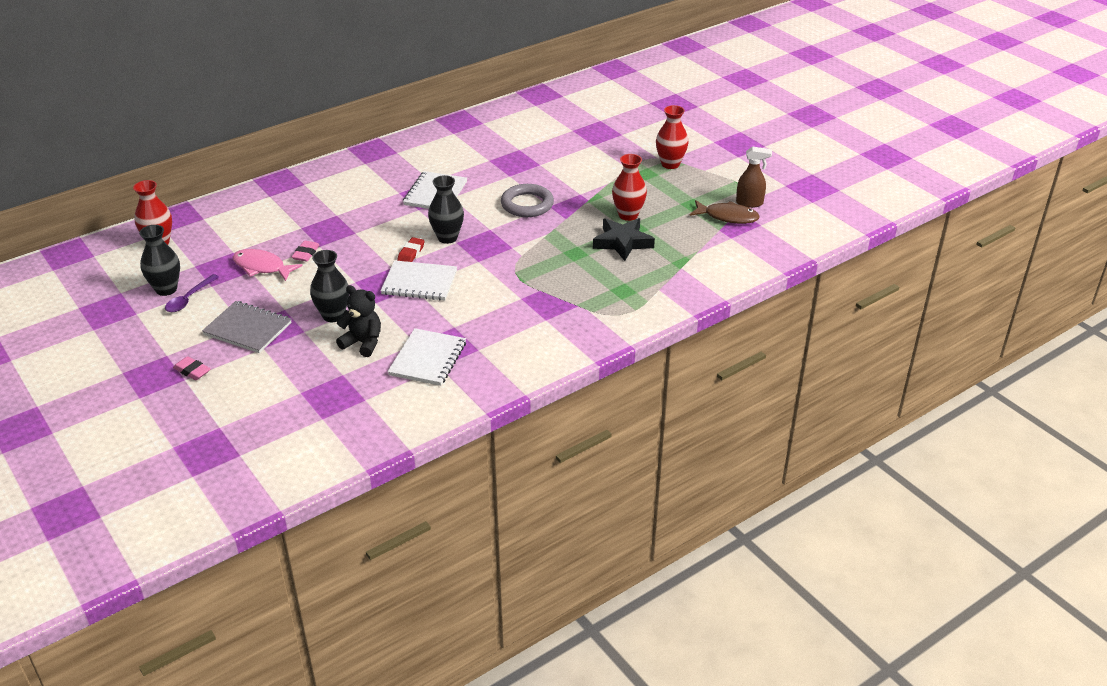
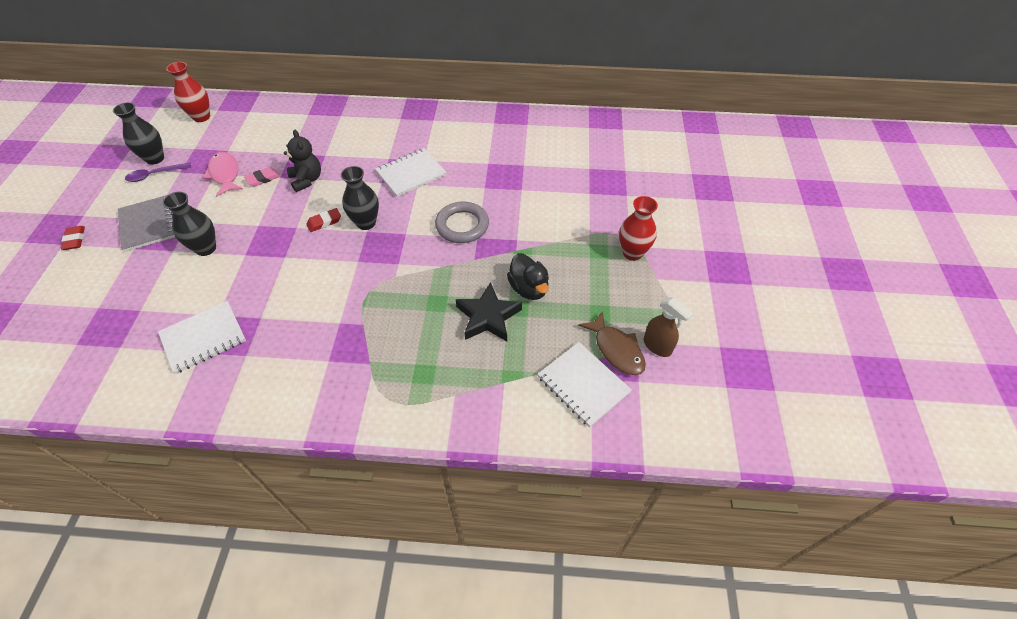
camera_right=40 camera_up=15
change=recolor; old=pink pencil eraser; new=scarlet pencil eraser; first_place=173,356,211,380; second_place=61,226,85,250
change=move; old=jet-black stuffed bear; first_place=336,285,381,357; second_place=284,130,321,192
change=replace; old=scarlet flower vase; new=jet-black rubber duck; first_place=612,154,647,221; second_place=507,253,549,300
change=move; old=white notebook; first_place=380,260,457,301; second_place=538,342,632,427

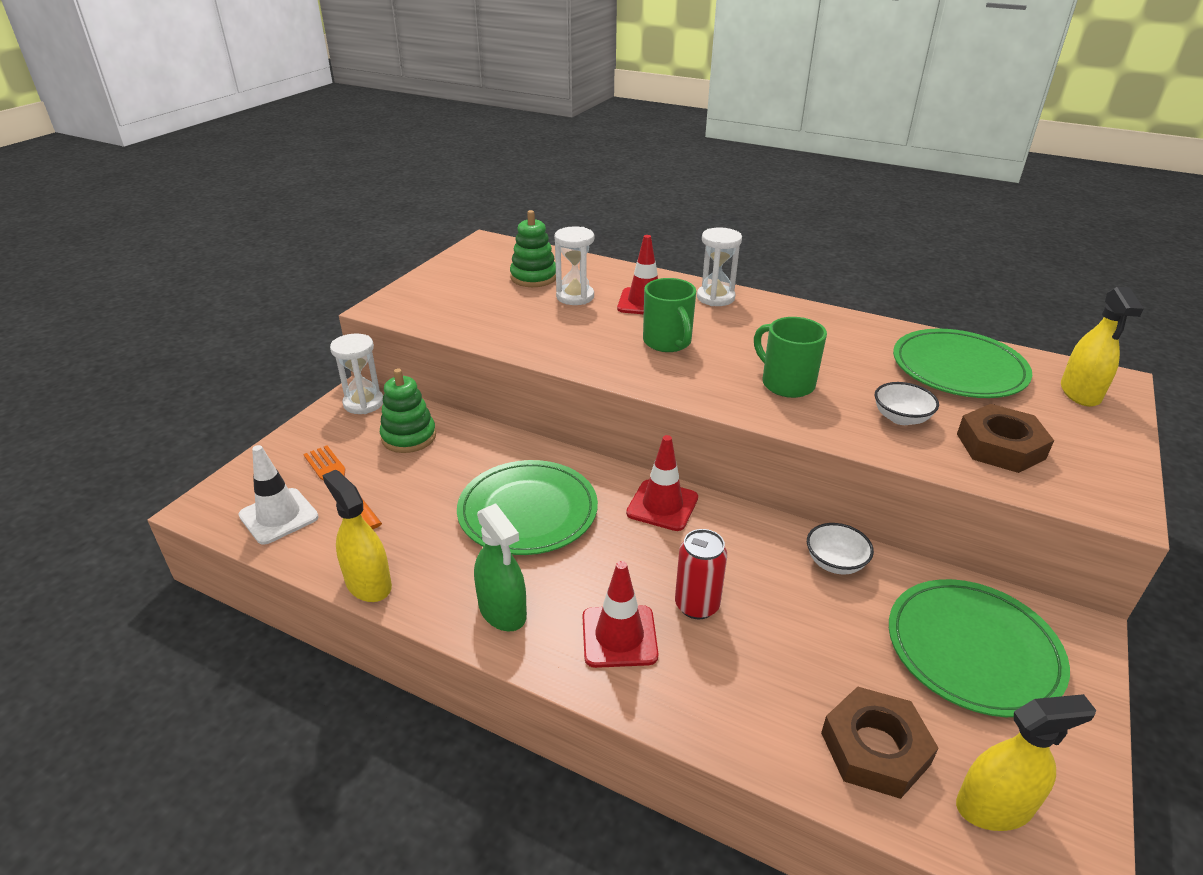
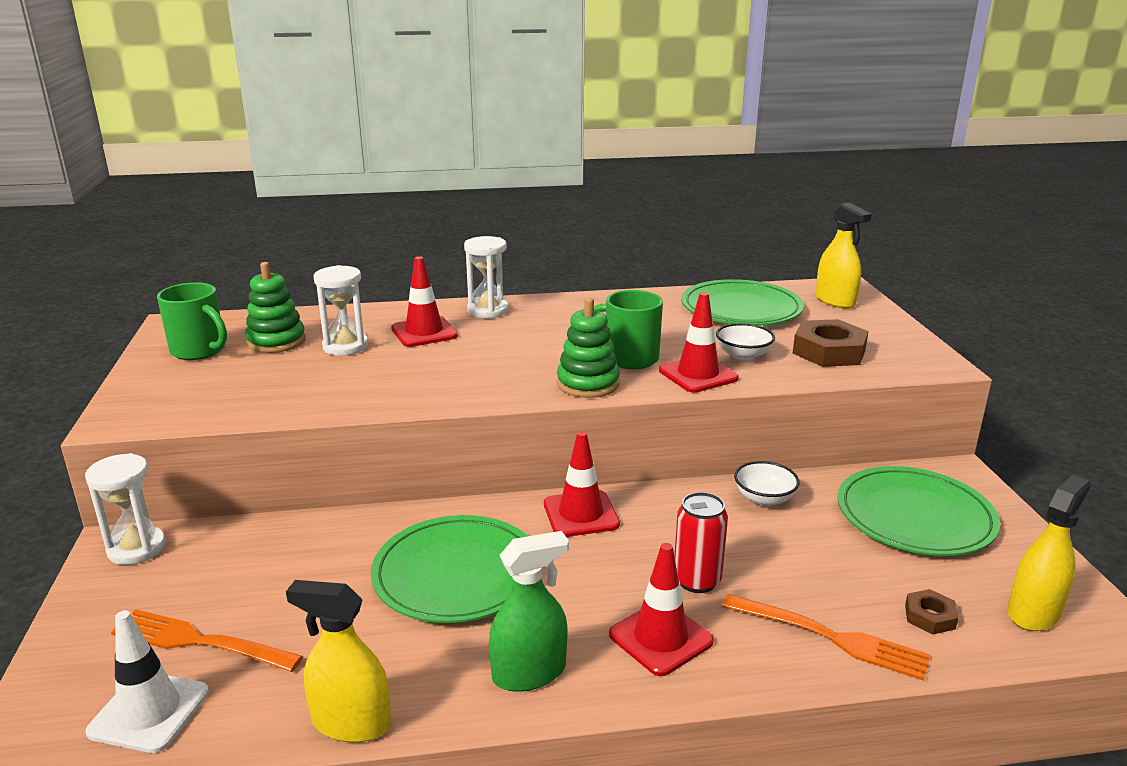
camera_right=-35 camera_up=-10
change=move; old=leaf-green coffee mug; first_place=643,278,696,352; second_place=157,282,227,360
change=rotate; old=leaf-green spray bottle; first_place=474,503,527,632; second_place=489,531,569,692; degrees=-45
change=move; old=leaf-green stacking toy; first_place=380,369,436,453; second_place=557,298,620,398
change=insert; new=scarlet road cone; second_place=659,292,739,393
change=insert; new=orange fork; second_place=721,594,931,681
change=resize; old=russet hex nut; first_place=821,686,938,799; second_place=905,589,958,634; factor=0.52

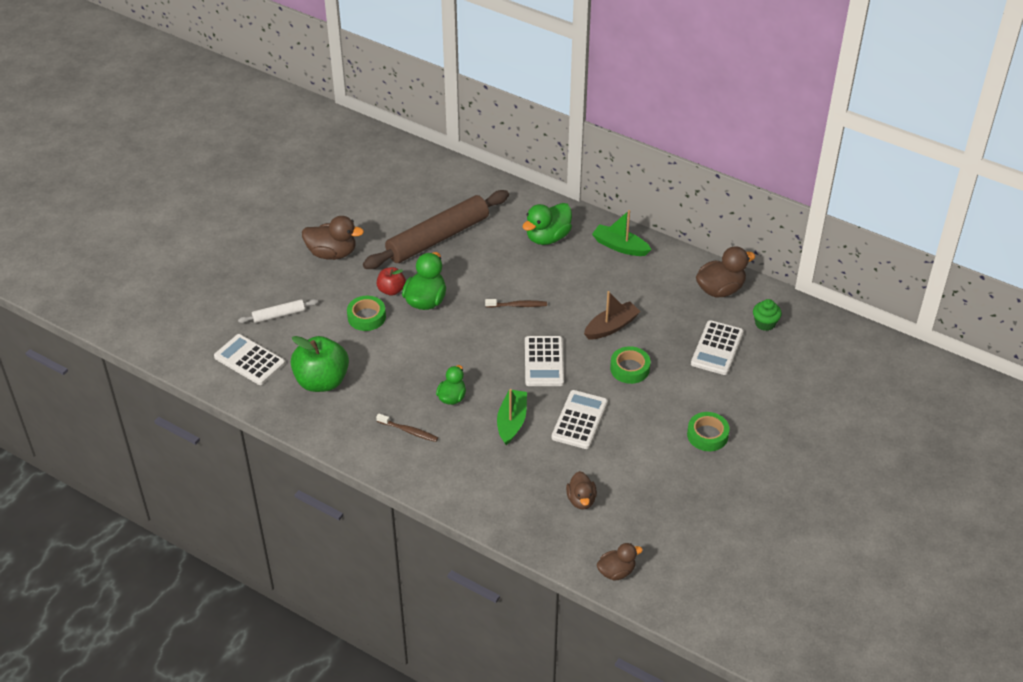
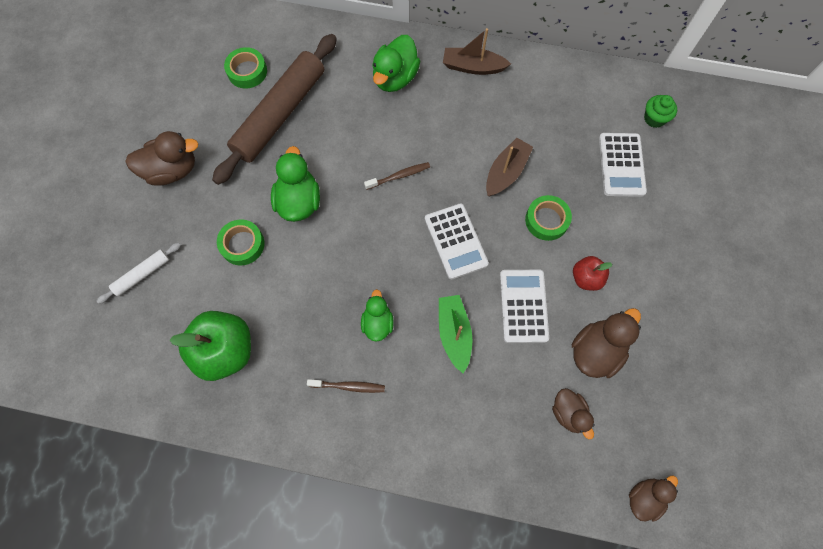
camera_right=-20 camera_up=25
change=move; old=leaf-green sticky tape; first_place=687,412,730,451; second_place=224,47,267,89
change=recolor; old=leaf-green sailboat; new=russet sailboat; first_place=592,210,652,256; second_place=443,28,511,75
change=move; old=russet rubber duck; first_place=696,246,755,297; second_place=572,308,641,378
change=move; old=scarlet toy apple; first_place=377,267,406,296; second_place=573,256,612,291
change=delete; old=white calculator; first_place=214,334,285,385

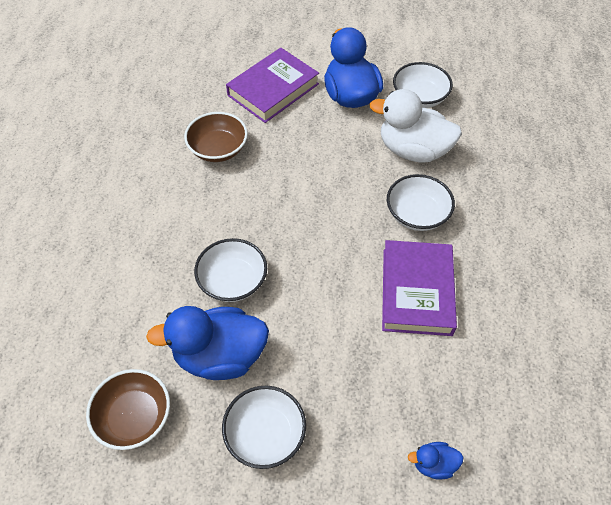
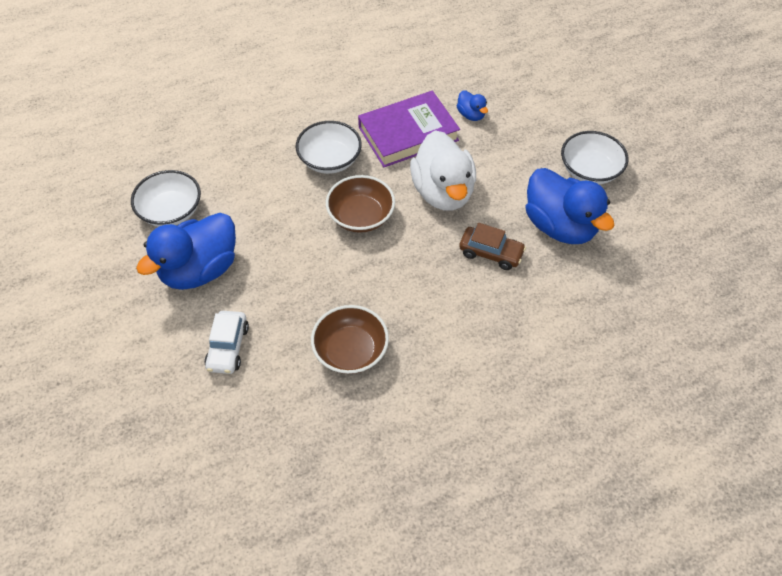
camera_right=-120 camera_up=0
change=replace; old=royal purple book; new=white toy car; first_place=226,48,319,123; second_place=204,311,249,374
change=move; old=russet bowl; first_place=86,369,170,450; second_place=326,175,395,233
change=move; old=white rubber duck; first_place=369,89,462,163; second_place=410,130,476,210
change=move; old=royal blue rubber duck; first_place=408,442,464,480; second_place=457,91,488,121
change=replace; old=white bowl; new=russet toy car; first_place=194,238,267,302; second_place=459,223,526,270

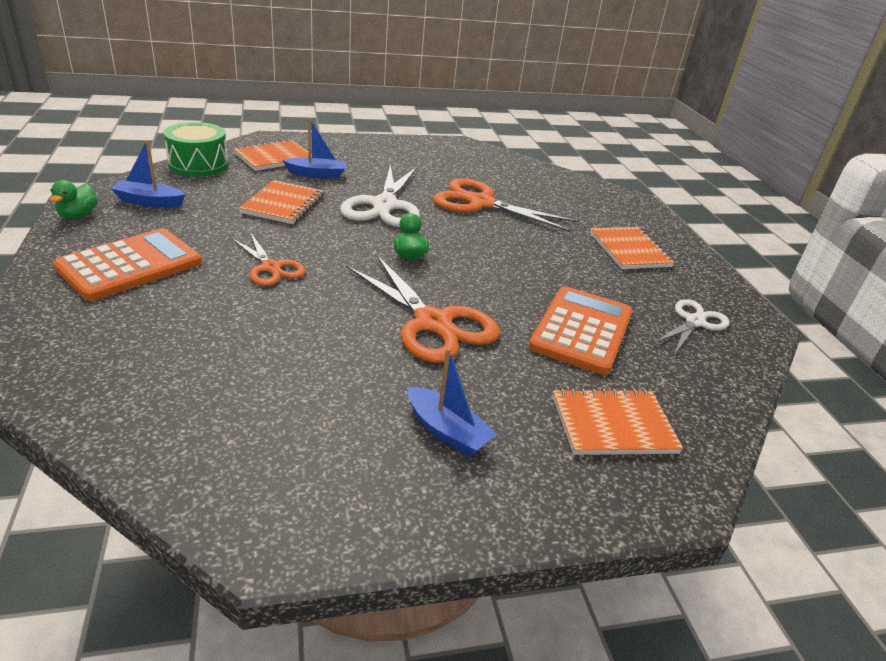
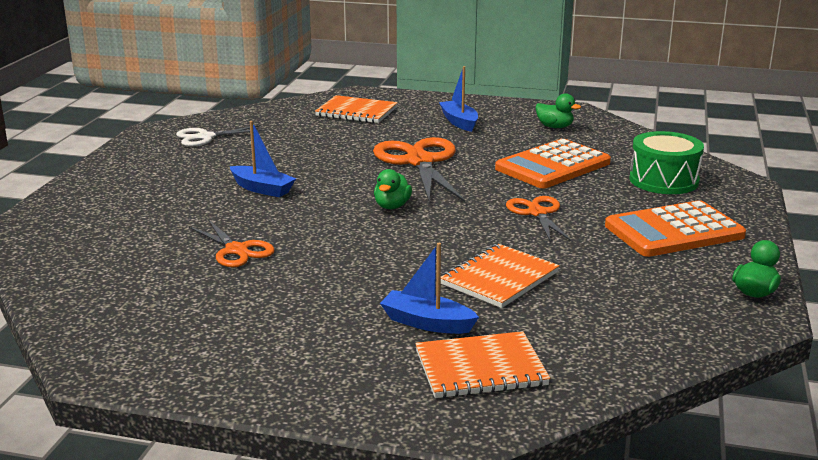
camera_right=-150 camera_up=-10
change=resize; old=orange pair of scissors; first_place=433,178,578,232; second_place=188,219,275,267; factor=0.58
change=move; old=royal blue sailboat; first_place=111,140,186,208; second_place=230,121,296,197
change=move; old=orange calculator; first_place=529,286,633,375; second_place=495,139,611,188
change=insert; new=leaf-green rubber duck; second_place=535,93,581,128
change=move; old=leaf-green drum; first_place=163,122,228,176; second_place=630,131,704,194
change=delete; old=white pair of scissors; first_place=340,164,420,227
change=delete; old=orange notebook; first_place=590,227,675,269

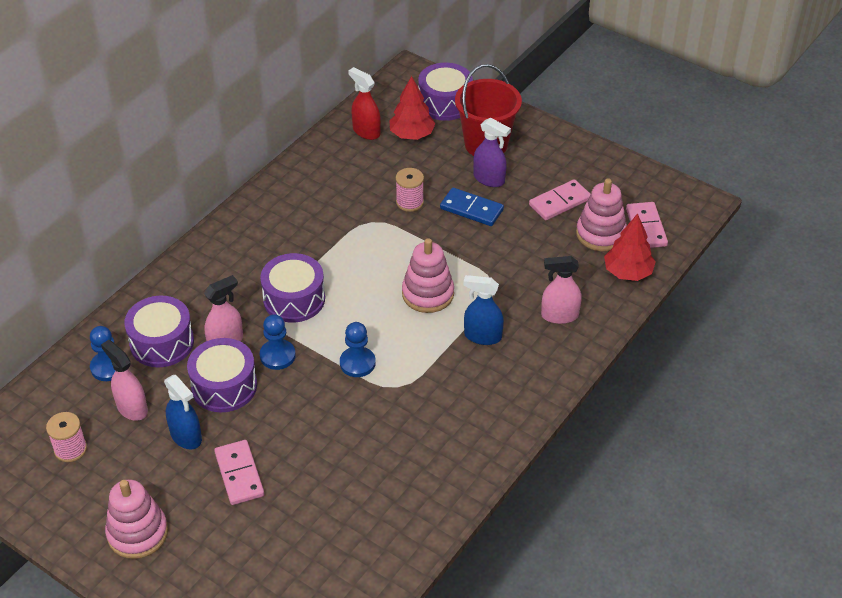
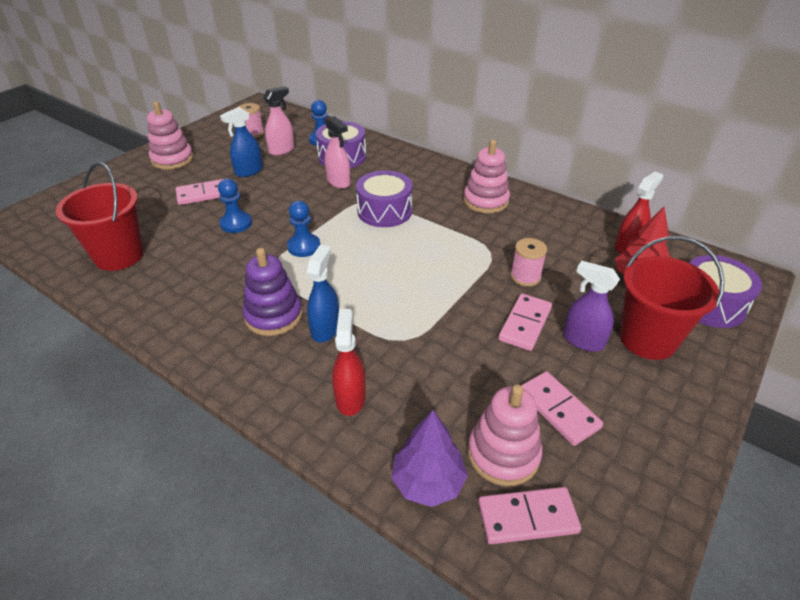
camera_right=90 camera_up=-5
change=insert; new=scarlet bucket; second_place=56,162,144,271
change=move; old=royal blue chess pawn; first_place=260,314,296,370; second_place=218,179,252,233
change=insert; new=royal purple stacking toy; second_place=242,248,302,336
change=recolor; old=pink spray bottle; new=scarlet spray bottle; first_place=541,256,582,324; second_place=332,309,366,416
change=recolor; old=scarlet tree; new=royal purple tree; first_place=604,213,656,281; second_place=391,410,468,507
change=move; old=pink stacking toy; first_place=402,238,454,313; second_place=463,139,510,214
change=recolor; old=royal blue domino; new=pink domino; first_place=440,188,504,226; second_place=498,294,552,351
change=rotate; old=royal purple spray bottle; first_place=473,118,511,187; second_place=563,261,620,352; degrees=90
change=delete; old=royal purple drum; first_place=187,338,257,412

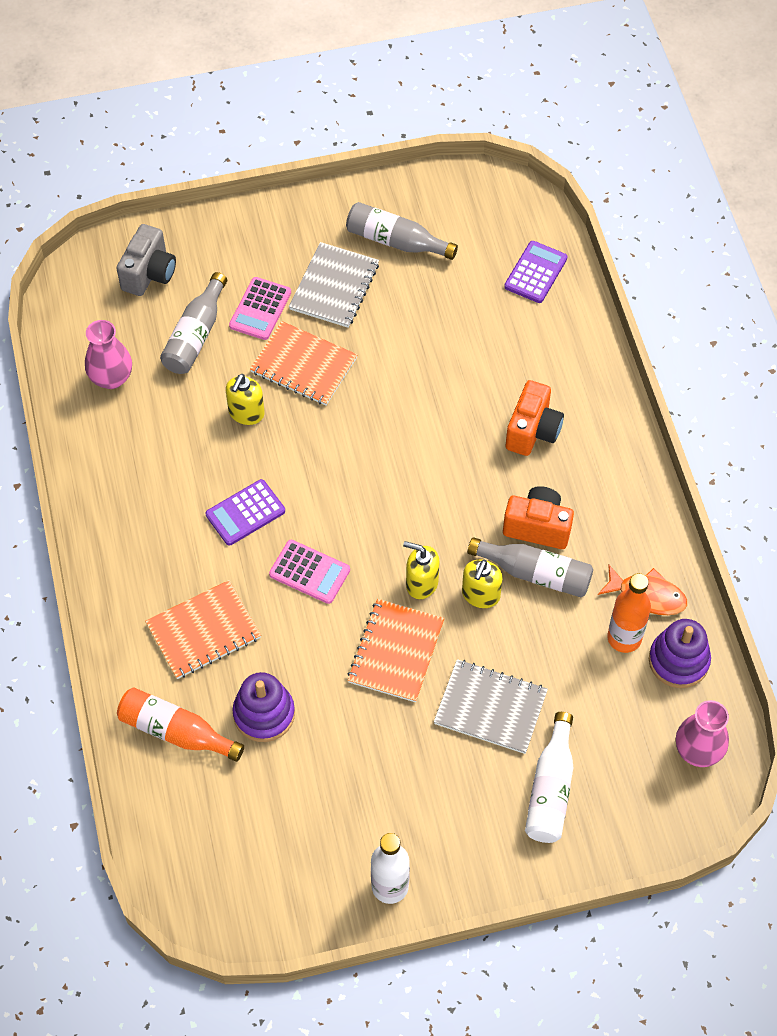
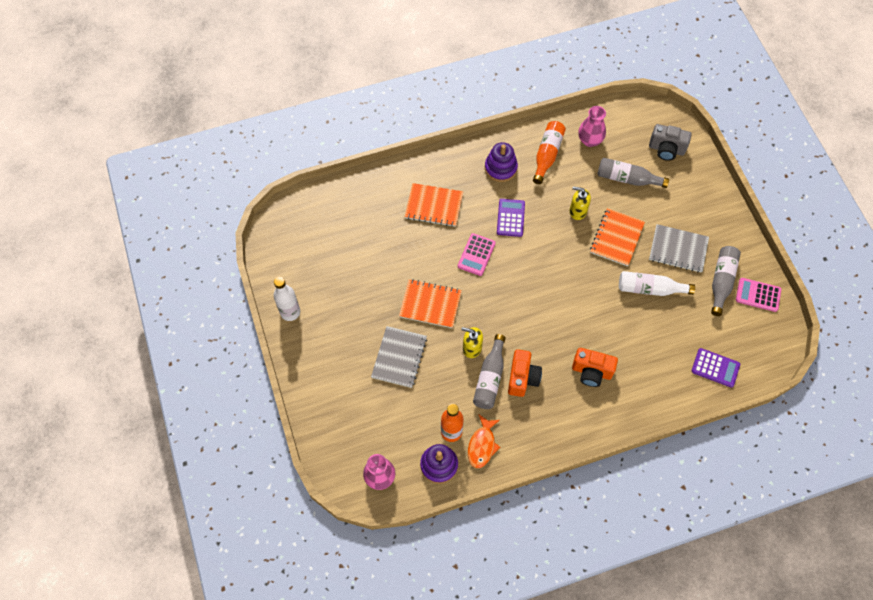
camera_right=85 camera_up=5
change=rotate; old=orange notebook; first_place=145,580,261,679; second_place=404,183,463,227; degrees=-45
change=move; old=royal purple stacking toy; first_place=232,672,295,742; second_place=485,142,518,182
change=rotate; old=royal purple calculator; first_place=206,479,285,546; second_place=497,199,525,237; degrees=45
change=move; old=orange drink bottle; first_place=117,688,244,762; second_place=533,121,566,184
change=move; old=white drink bottle; first_place=525,712,574,843; second_place=619,271,695,296
change=move; old=pink calculator; first_place=229,277,291,340; second_place=736,278,781,312
change=delete; old=yellow pump bottle; first_place=403,541,439,599

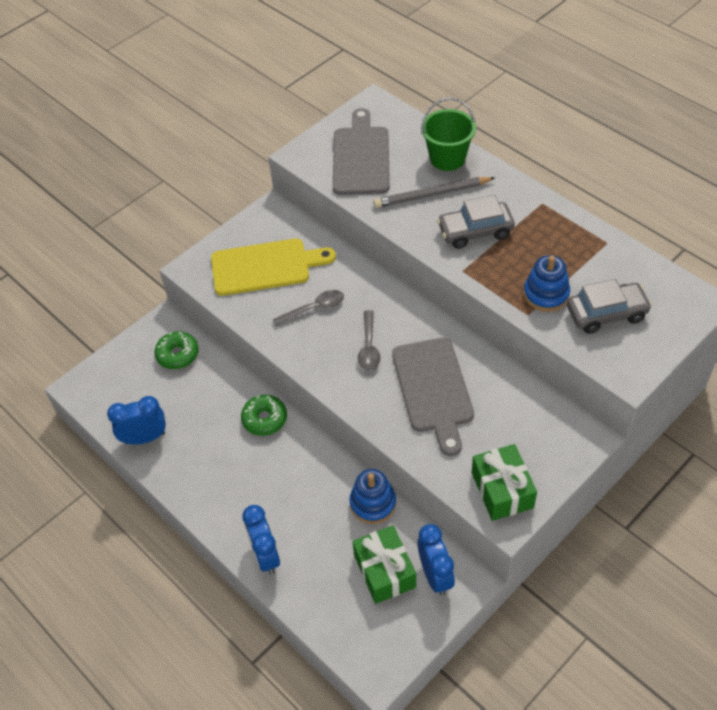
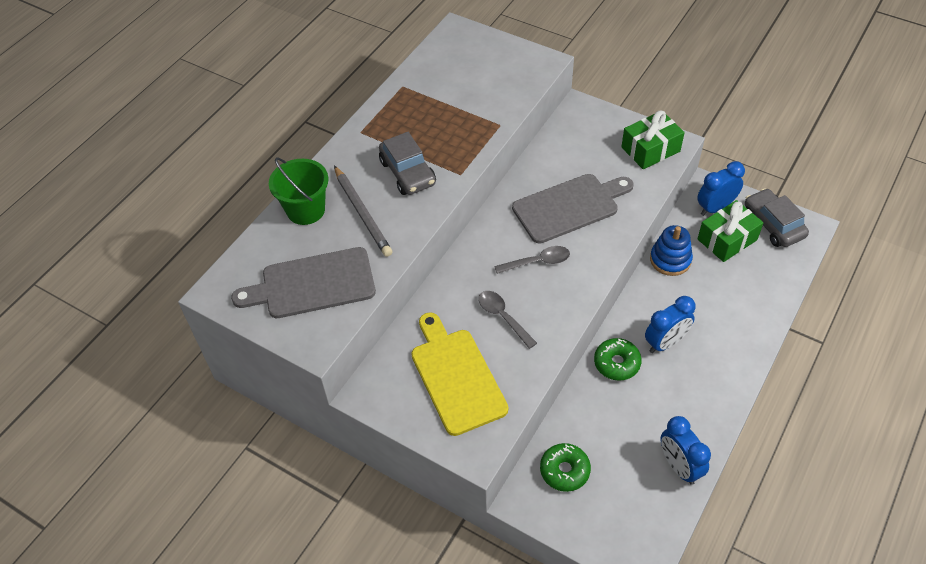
camera_right=-105 camera_up=0
change=move; old=royal blue clock; first_place=242,505,280,575; second_place=645,296,696,353
change=move; old=grey toy car; first_place=567,279,652,334; second_place=745,188,809,247
change=delete; old=royal blue stacking toy; first_place=523,255,570,312

